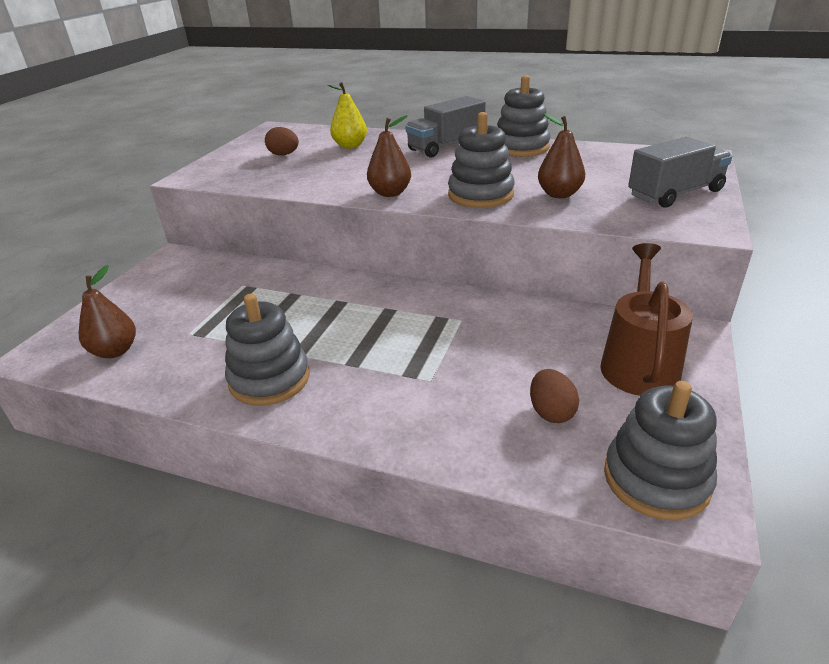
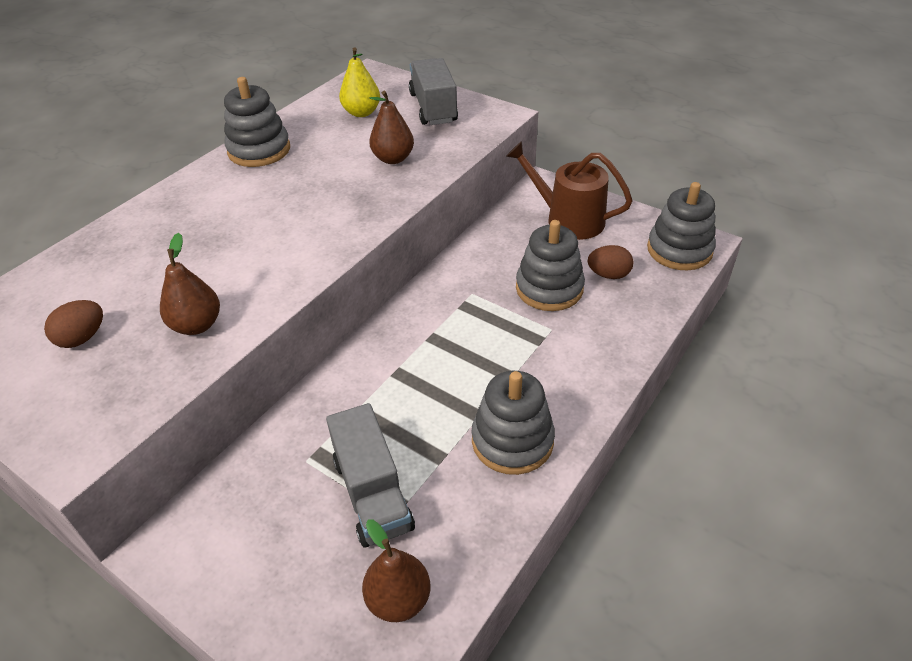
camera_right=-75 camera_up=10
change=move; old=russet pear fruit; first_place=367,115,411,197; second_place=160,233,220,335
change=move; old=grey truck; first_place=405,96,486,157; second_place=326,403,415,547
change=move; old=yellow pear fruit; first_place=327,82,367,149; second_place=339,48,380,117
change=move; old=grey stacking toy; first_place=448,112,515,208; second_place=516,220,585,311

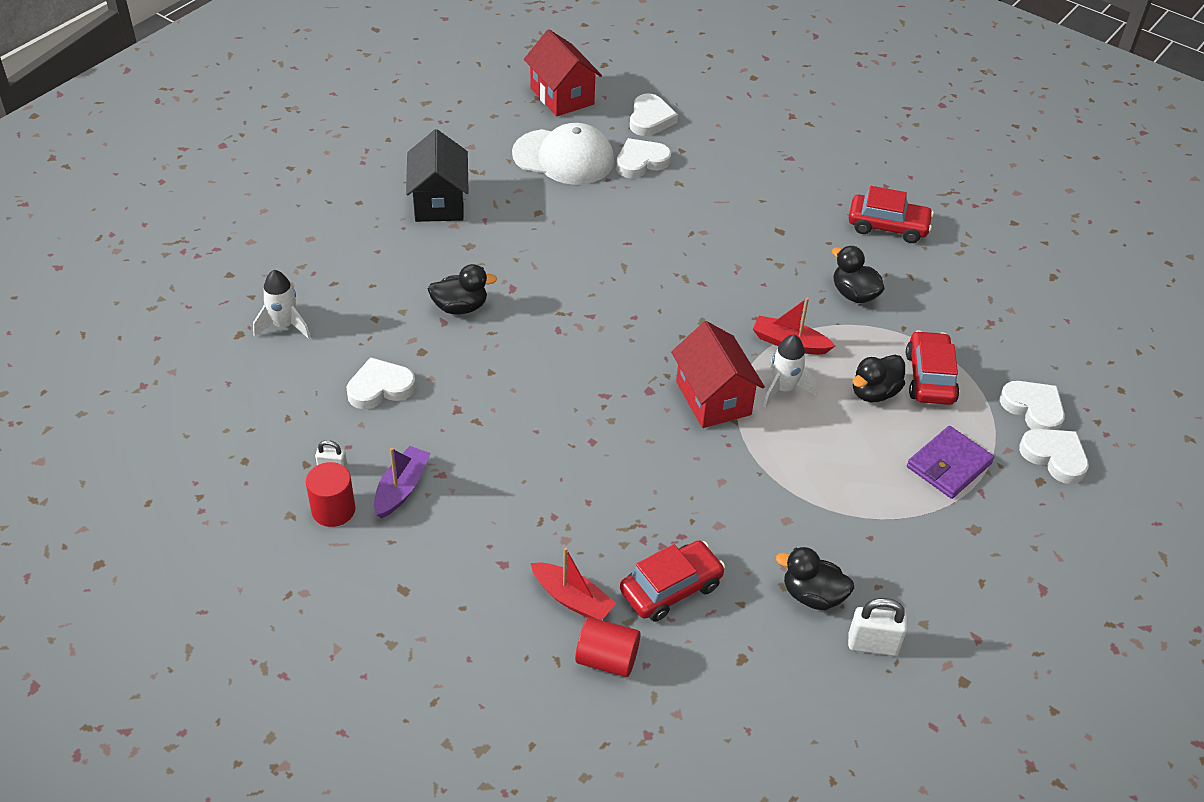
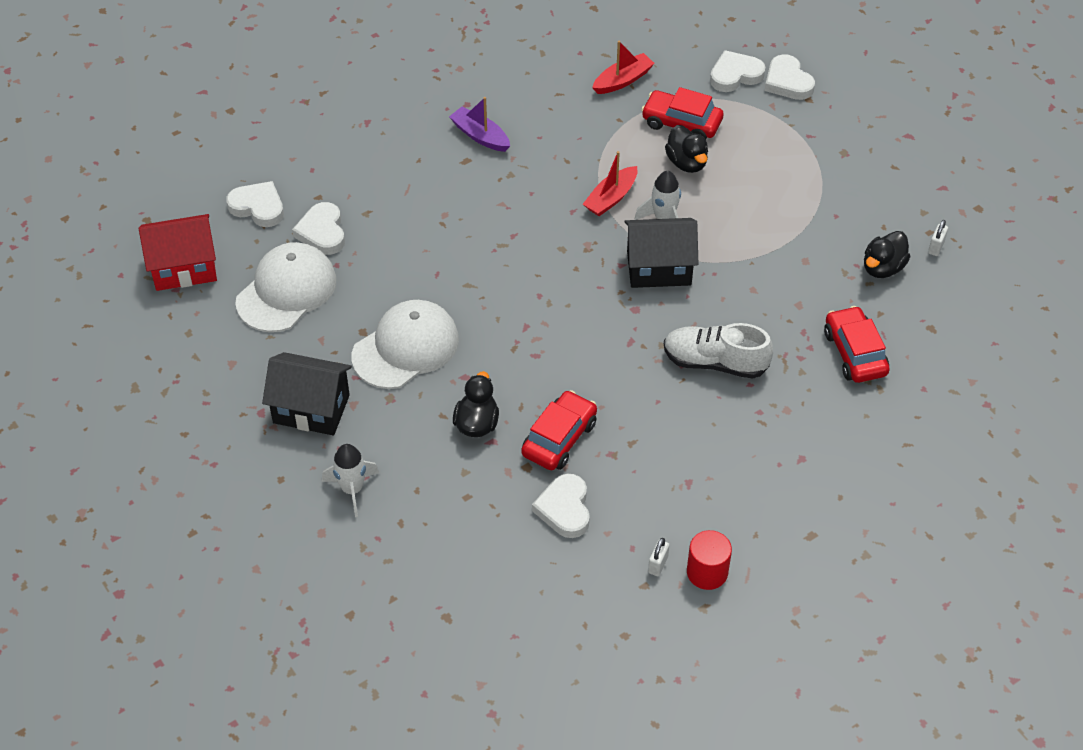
camera_right=-70 camera_up=5
change=move; old=white spaceship; first_place=253,270,310,339; second_place=322,444,379,517
change=insert; new=white baseball cap; second_place=352,300,459,389
change=move; old=royal purple sailboat; first_place=374,446,431,518; second_place=449,97,510,152
change=move; old=scarlet toy car; first_place=849,186,934,243; second_place=521,390,597,470
change=move; old=scarlet sailboat; first_place=531,547,617,620; second_place=592,41,655,94
change=recolor; old=scarlet cottage; new=jet-black cottage; first_place=671,321,765,428; second_place=624,218,698,288
change=insert; new=white shoe; second_place=664,323,773,379
change=rotate; old=white heart shape; first_place=1019,429,1089,484; second_place=765,54,815,100; degrees=-90
change=resize; old=white small lock; first_place=848,598,907,656; second_place=928,220,948,256; factor=0.61
change=delete; old=scarlet cylinder shape; first_place=575,617,640,677
change=delete; old=jet-black rubber duck; first_place=832,246,885,303
change=delete; old=royal purple billfold; first_place=907,426,994,499

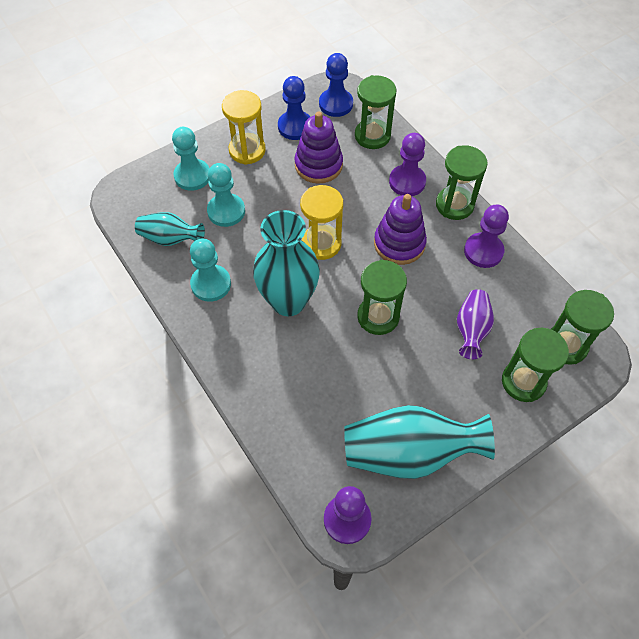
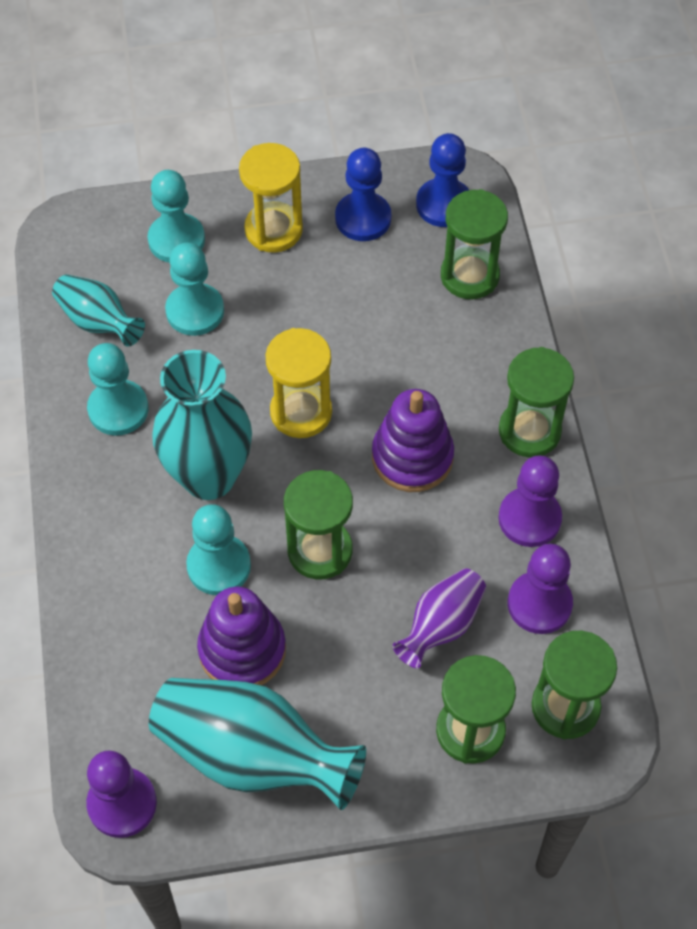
camera_right=25 camera_up=0
change=insert; new=aqua chess pawn; second_place=186,504,251,595
change=move; old=royal purple stacking toy; first_place=294,112,343,184; second_place=197,587,286,685
change=move; old=royal purple chess pawn; first_place=389,133,426,196; second_place=508,544,573,634

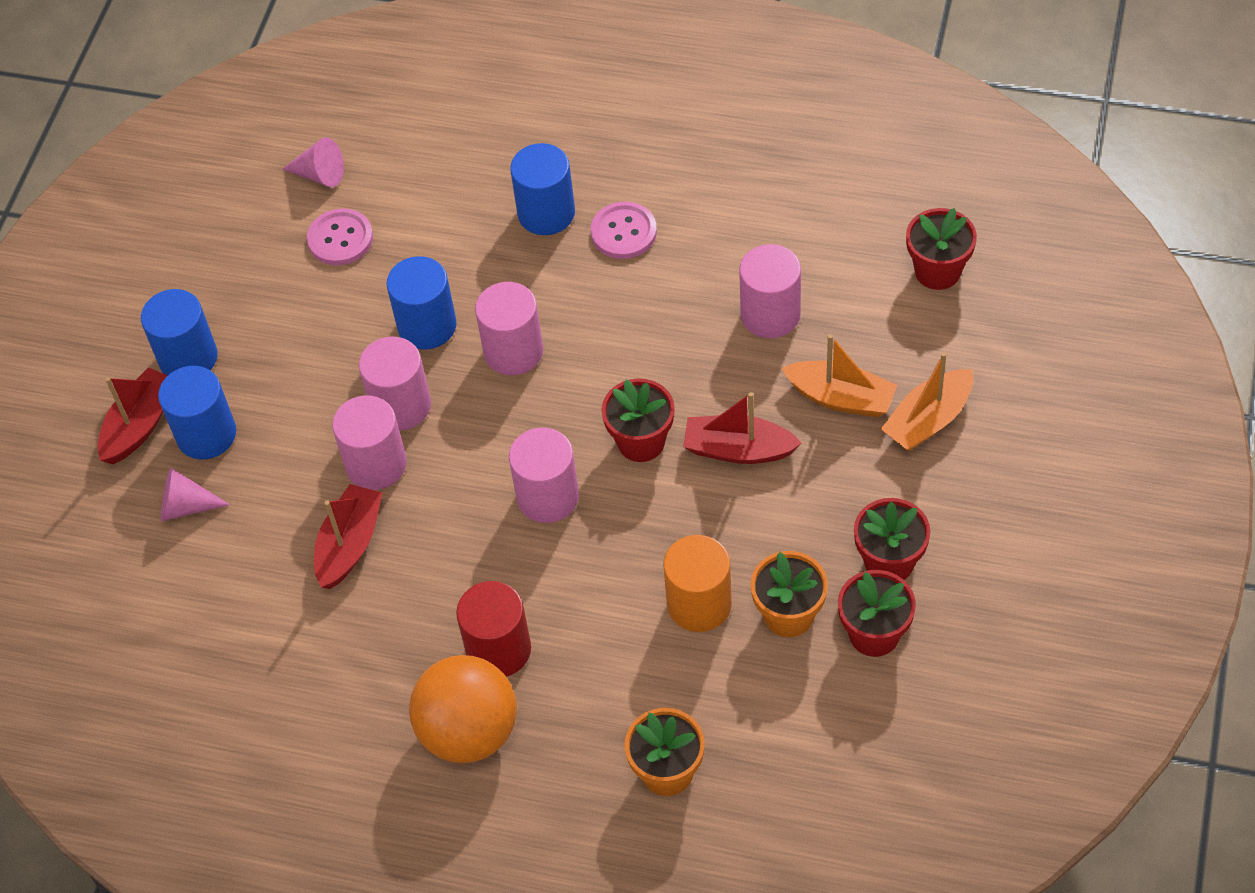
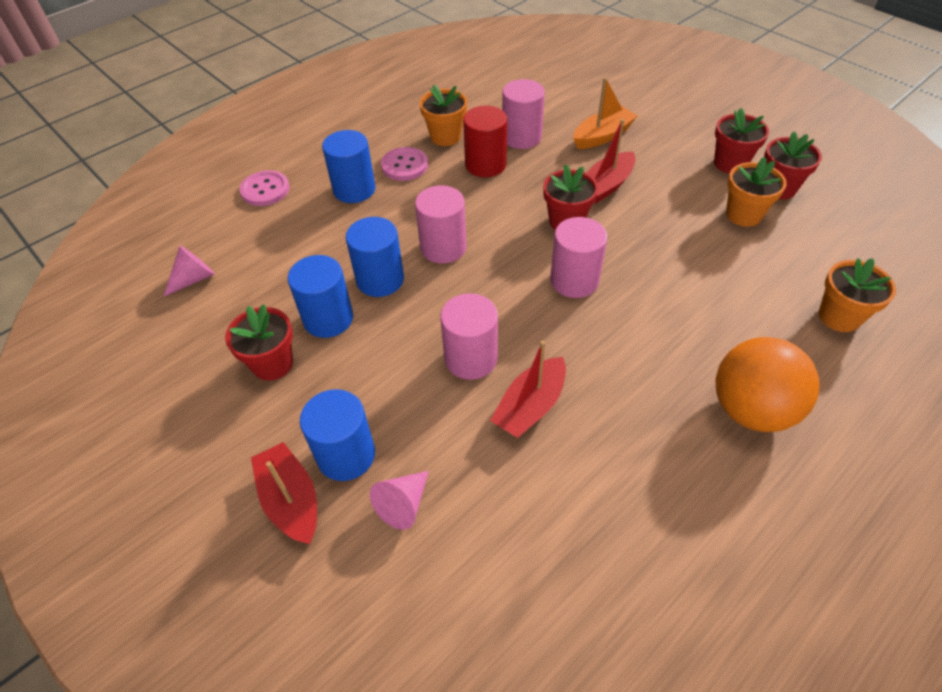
camera_right=-60 camera_up=-5
change=move; old=scarlet plant pot; first_place=906,208,977,290; second_place=225,304,293,381
change=move; old=pink shirt button; first_place=307,208,373,265; second_place=239,170,290,206
change=move; old=royal blue cylinder shape; first_place=141,289,217,375; second_place=288,255,353,338
change=insert; new=orange plant pot; second_place=420,85,467,146
change=move; old=scarlet cylinder shape; first_place=456,581,531,677; second_place=463,106,507,177
change=rotate; old=scarlet sailboat; first_place=314,484,382,589; second_place=490,340,566,438; degrees=-105
change=delete; old=pink cylinder shape; first_place=359,337,431,431
change=delete; old=orange cylinder shape; first_place=664,535,732,632
change=delete; old=orange sailboat; first_place=881,352,973,452

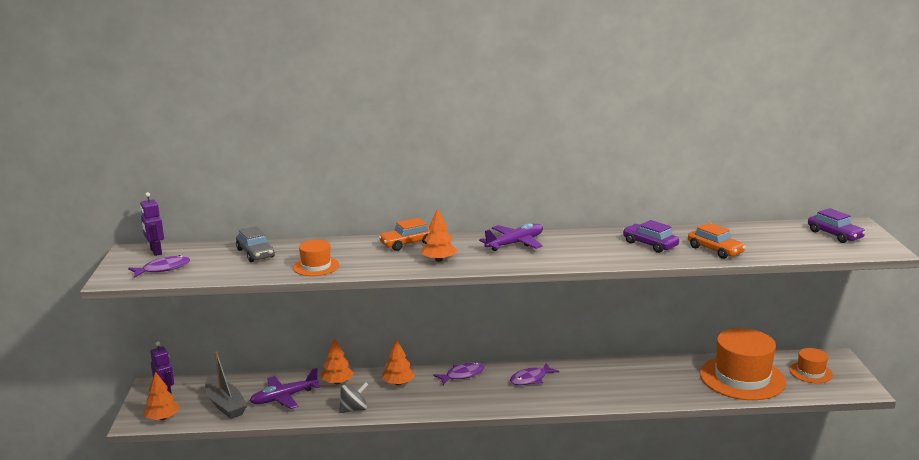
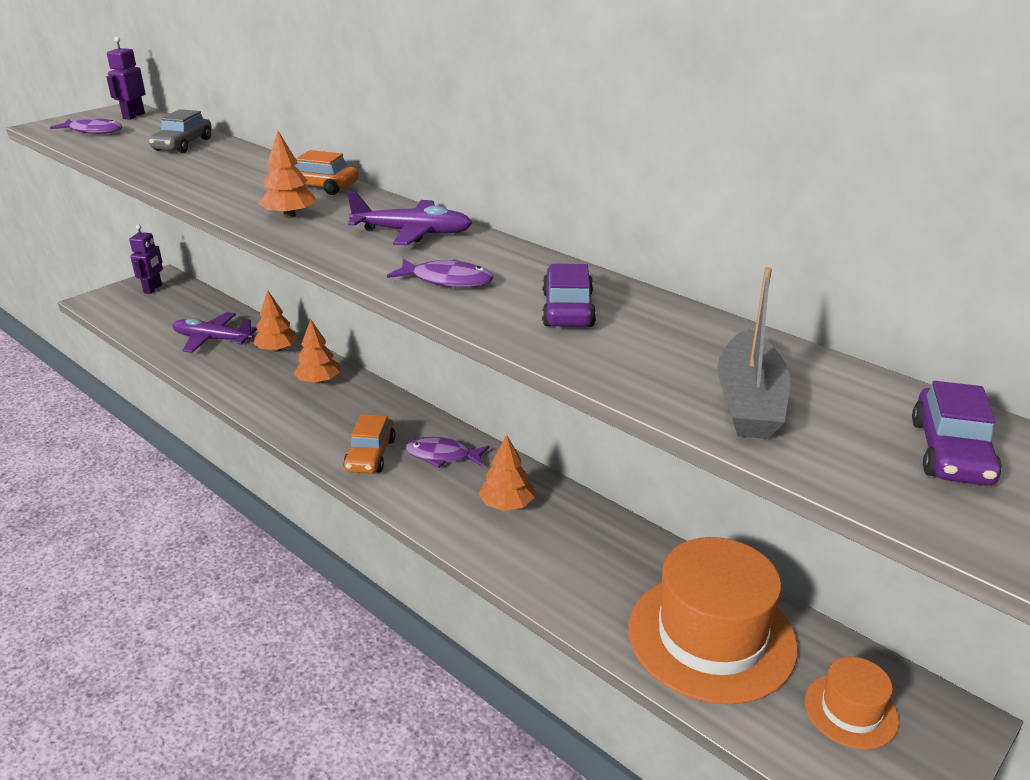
camera_right=45 camera_up=10
change=move; old=orange toy car; first_place=688,223,746,259; second_place=343,414,395,474
change=move; old=royal purple toy fish; first_place=433,362,485,385; second_place=387,258,494,288
change=move; old=orange tree; first_place=143,371,179,420; second_place=479,435,535,511
change=move; old=grey sailboat; first_place=205,351,247,419; second_place=717,267,790,439
change=delete; old=orange top hat; first_place=293,240,339,276
change=delete; old=grey spinning top; first_place=339,382,369,413

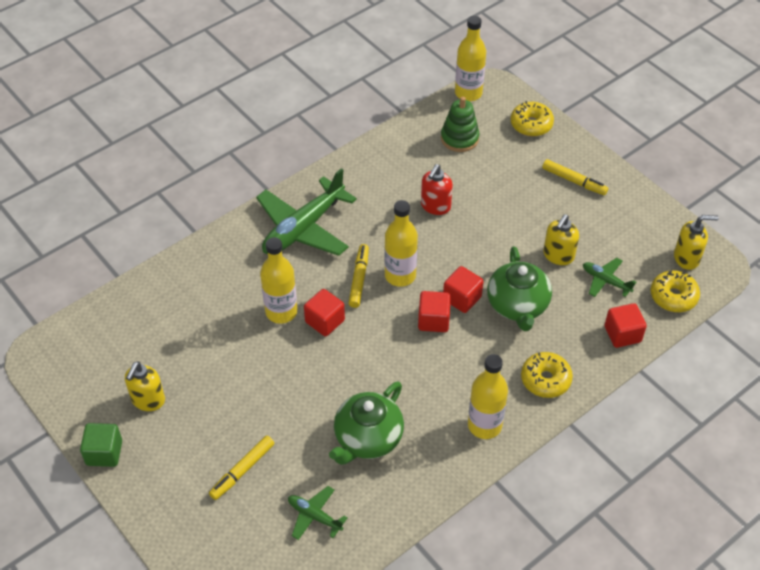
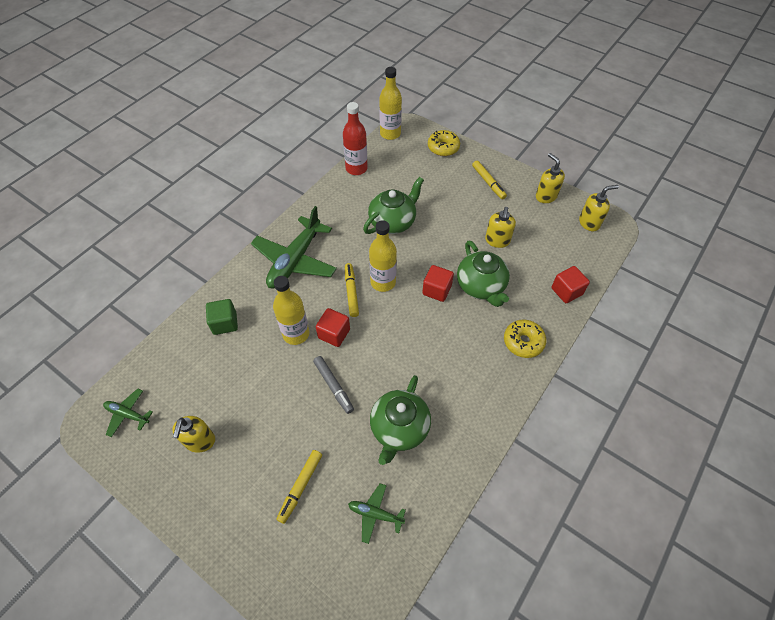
camera_right=-15 camera_up=5
change=move; old=leaf-green plane; first_place=583,258,637,297; second_place=103,388,153,437
change=move; old=leaf-green solid cube; first_place=80,423,122,467; second_place=206,299,238,335
change=insert; new=grey marker pen; second_place=313,356,354,414
change=insert; new=scarlet drink bottle; second_place=343,102,368,175
change=replace; old=scarlet pump bottle; new=leaf-green china teapot; first_place=421,164,453,215; second_place=363,177,424,234
change=rotate; old=yellow marker pen; first_place=542,159,608,195; second_place=472,161,507,199; degrees=45
change=insert; new=yellow pump bottle; second_place=536,153,565,203
change=delete; old=scarlet solid cube; first_place=418,291,451,332
change=delete; old=leaf-green stacking toy; first_place=441,97,479,152
change=delete; old=yellow drink bottle; first_place=468,354,508,439
change=delete; old=yellow doughnut; first_place=650,270,700,312

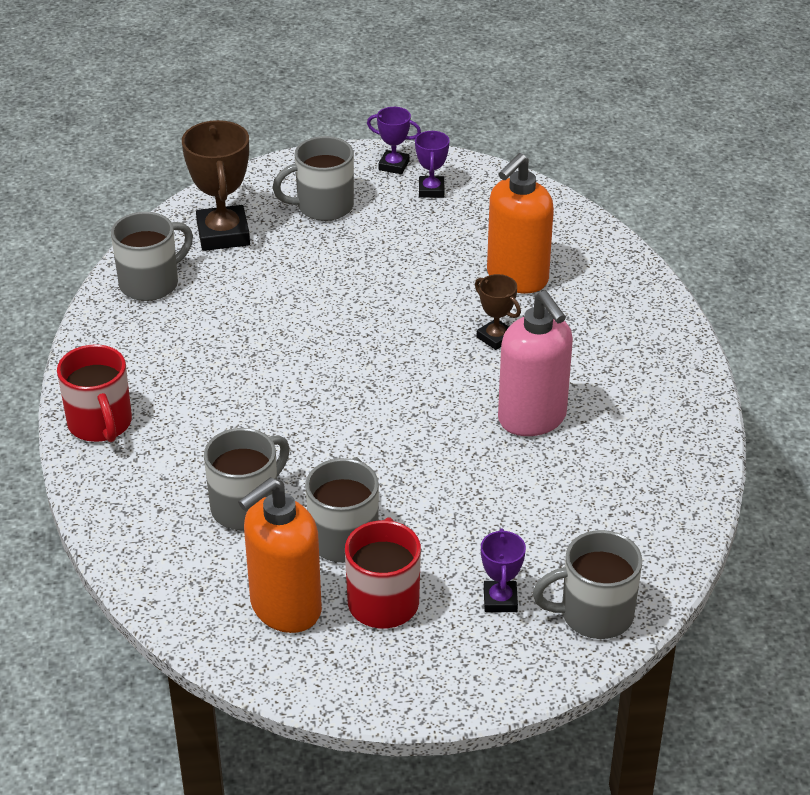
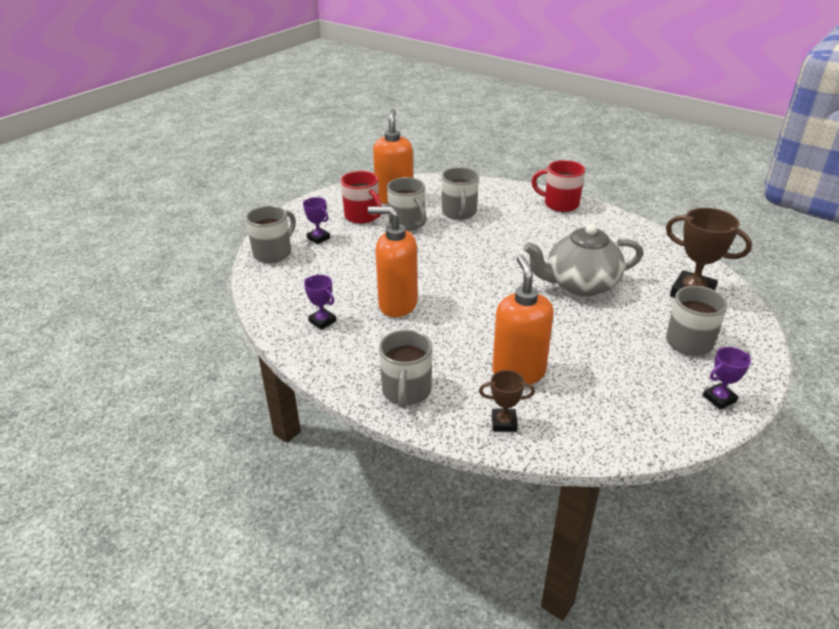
camera_right=135 camera_up=-5
change=move; old=royal purple prize cup; first_place=415,131,450,198; second_place=304,275,337,330
change=recolor; old=pink pump bottle; new=orange pump bottle; first_place=498,291,573,436; second_place=368,206,418,317
change=move; old=grey coffee mug; first_place=111,212,193,301; second_place=379,330,432,408
change=move; old=russet prize cup; first_place=475,274,521,350; second_place=479,370,535,432
change=insert; new=grey china teapot; second_place=524,224,643,296

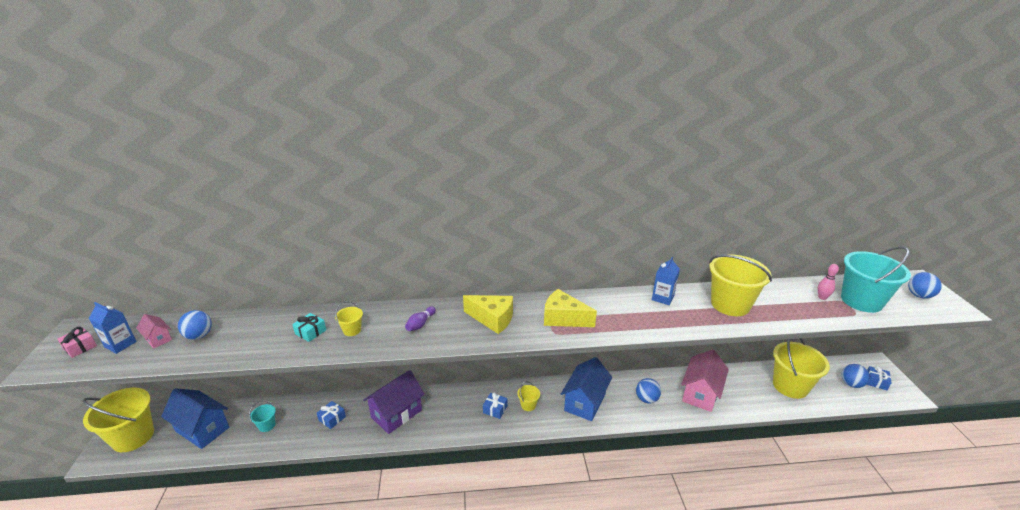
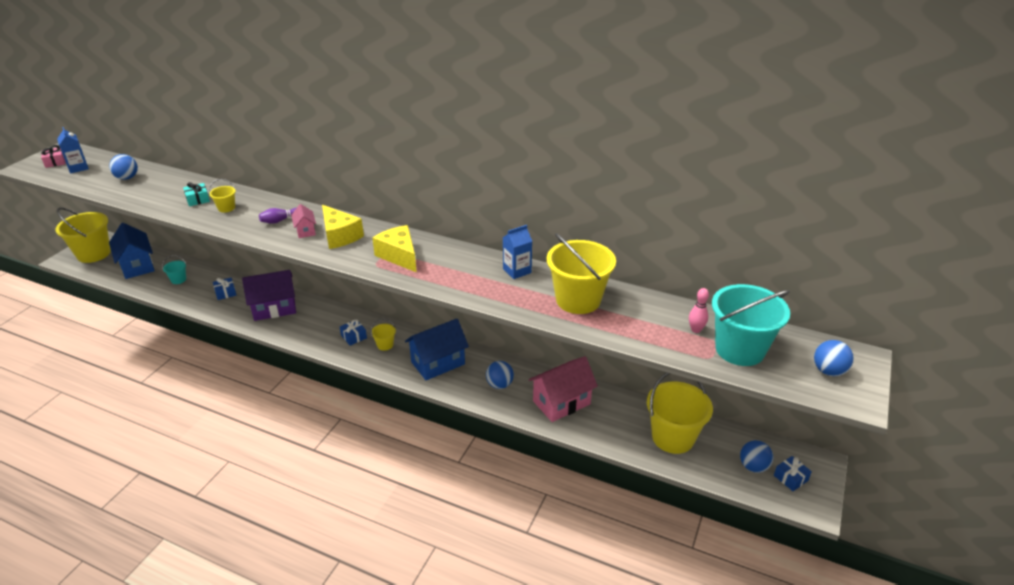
camera_right=30 camera_up=5
change=move; old=pink cottage; first_place=136,314,172,349; second_place=291,204,316,238

